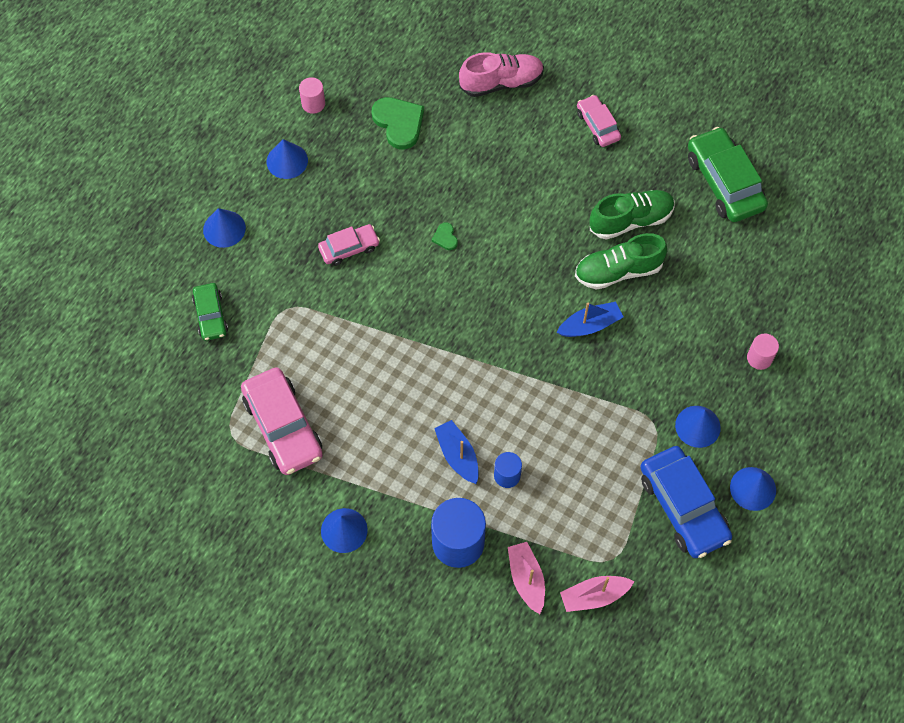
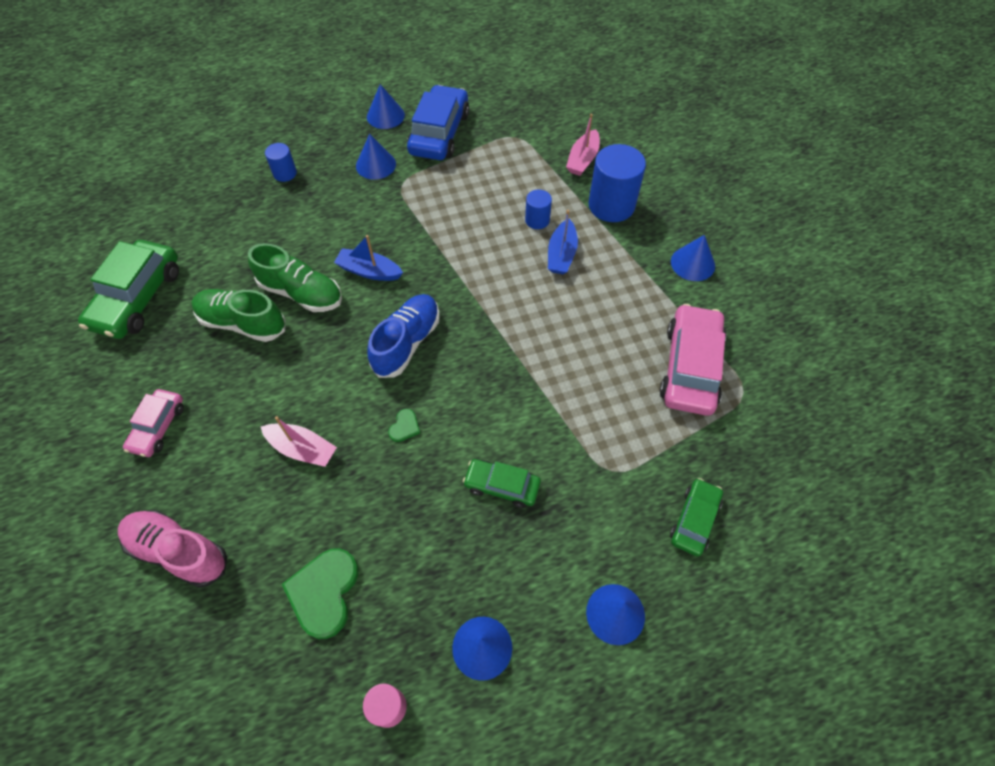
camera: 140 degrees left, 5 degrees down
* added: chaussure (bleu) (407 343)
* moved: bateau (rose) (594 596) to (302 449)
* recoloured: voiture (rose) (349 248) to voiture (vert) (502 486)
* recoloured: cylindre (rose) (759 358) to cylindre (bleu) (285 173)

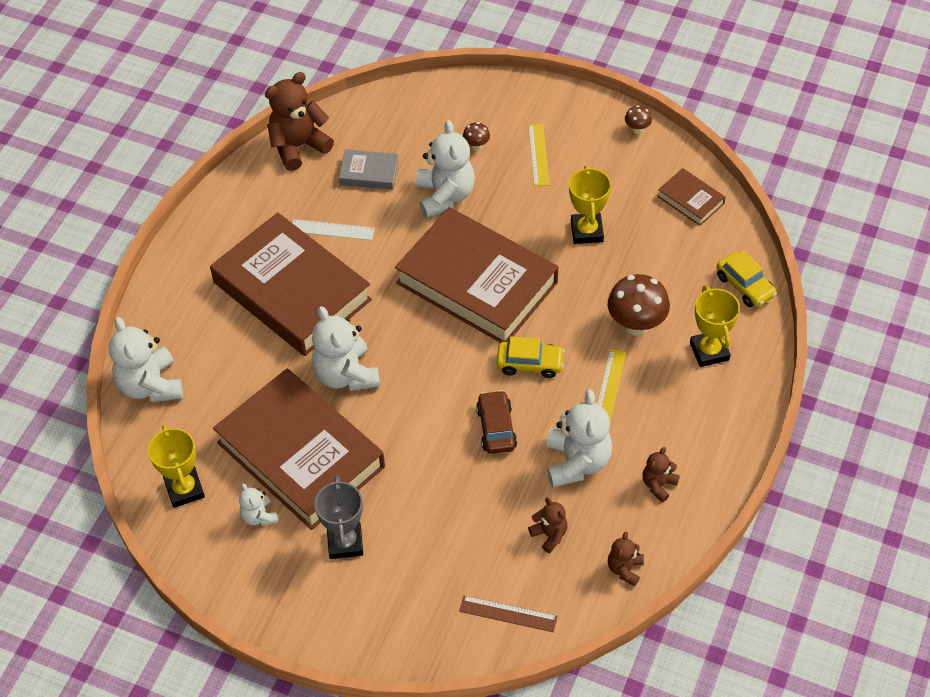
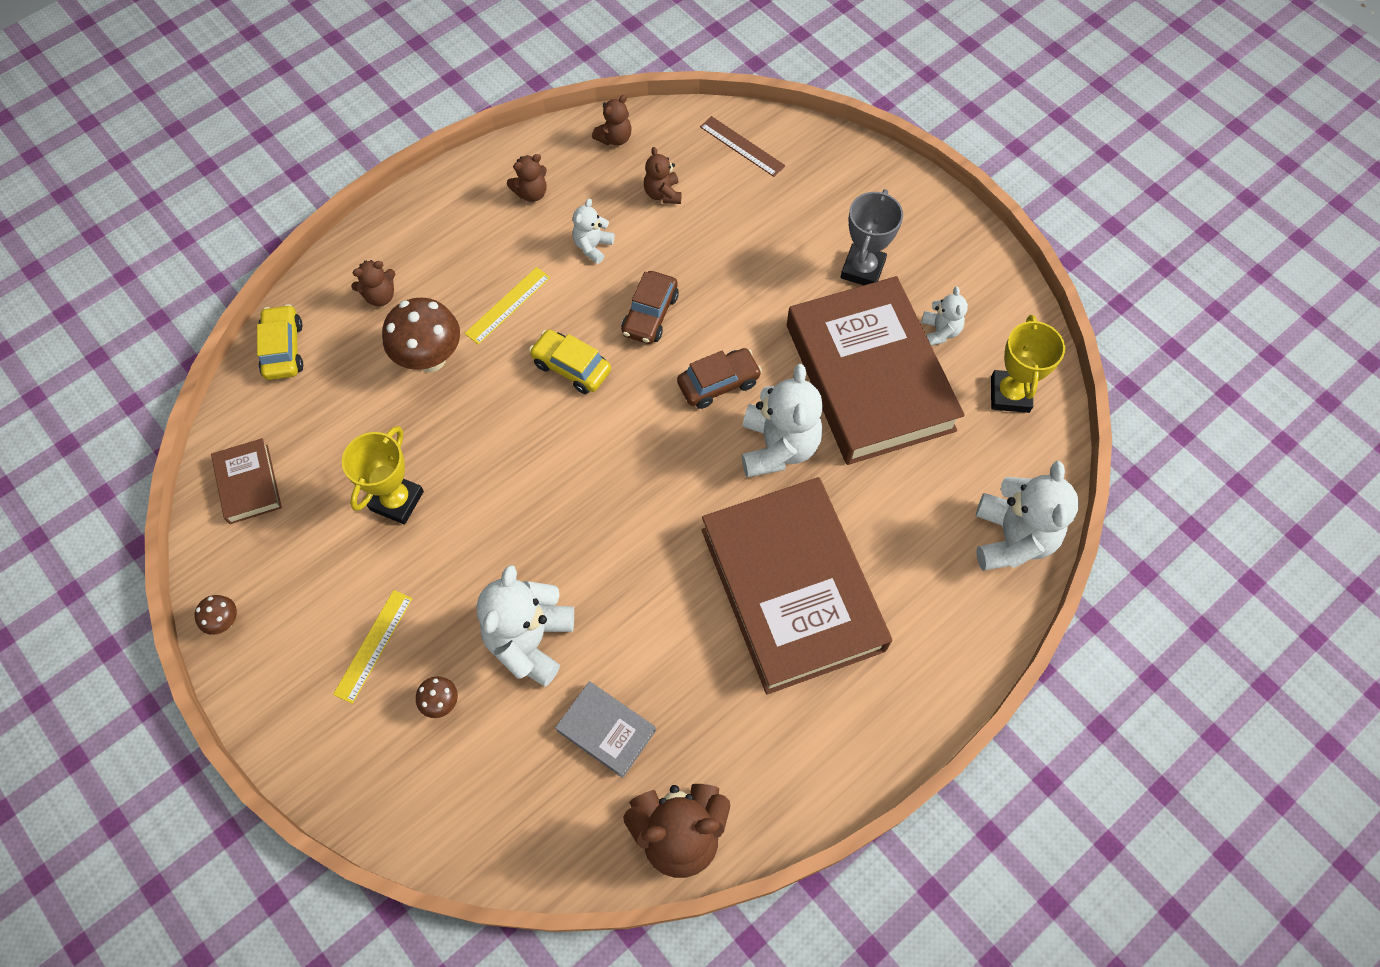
camera: 155 degrees left, 10 degrees up
* removed: règle (blanc) (332 230)
* removed: livre (marron) (477 283)
* added: voiture (marron) (718 383)
* replaced: trophée (jaune) (709 351) to ours en peluche (marron) (380 296)
* resized: ours en peluche (blanc) (577 462) = (593 246) x0.53

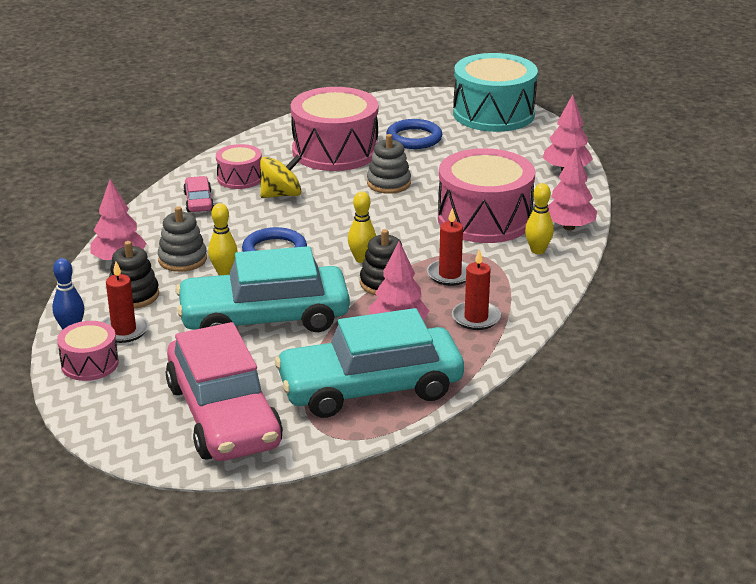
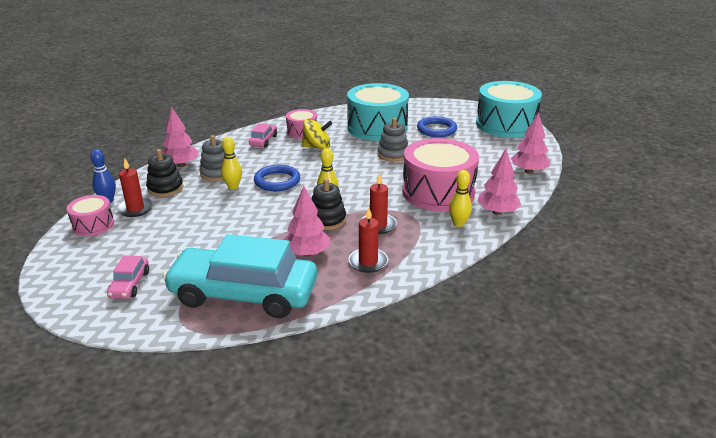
camera: 25 degrees right, 0 degrees up
* removed: voiture (turquoise) (264 318)
* recoloured: tambour (rose) (335 151) to tambour (turquoise) (377 127)
* resized: voiture (rose) (223 415) = (129 284) x0.42

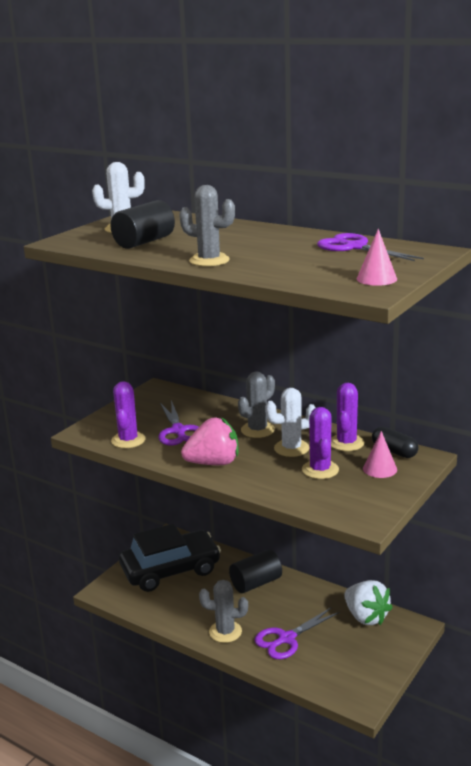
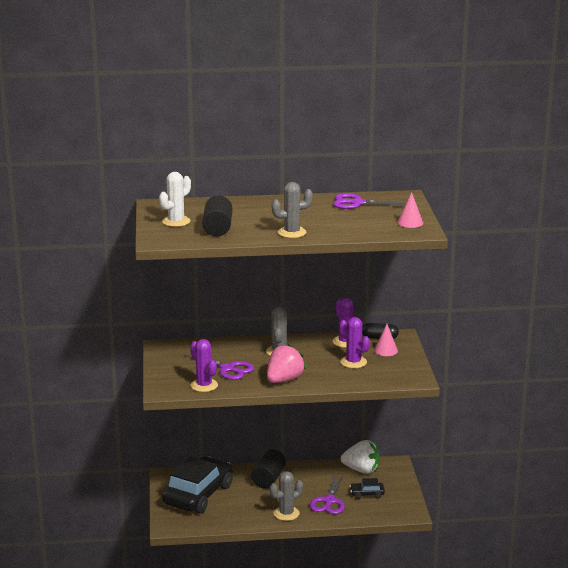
camera: 40 degrees left, 0 degrees up
* removed: cactus (blanc) (291 448)
* added: voiture (noir) (367 494)

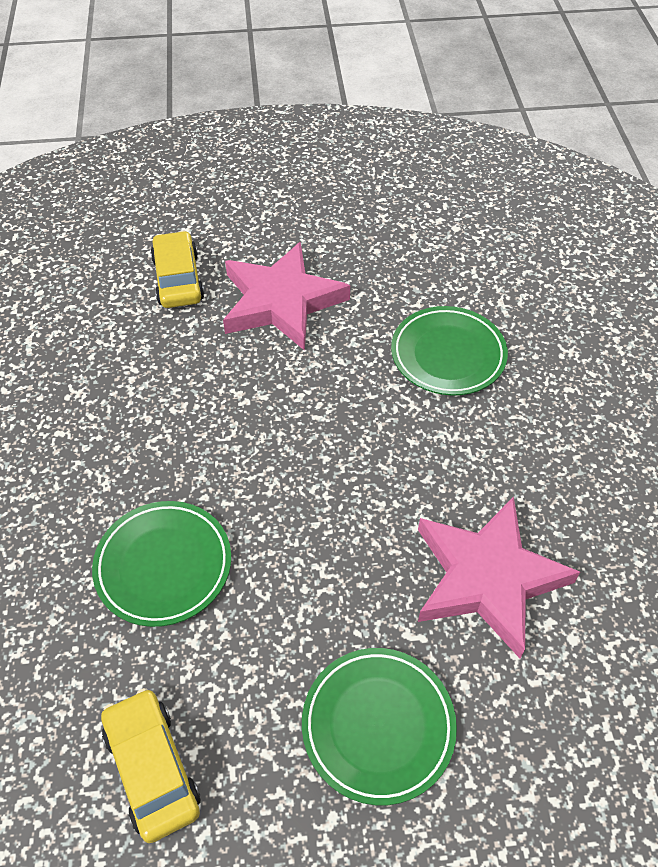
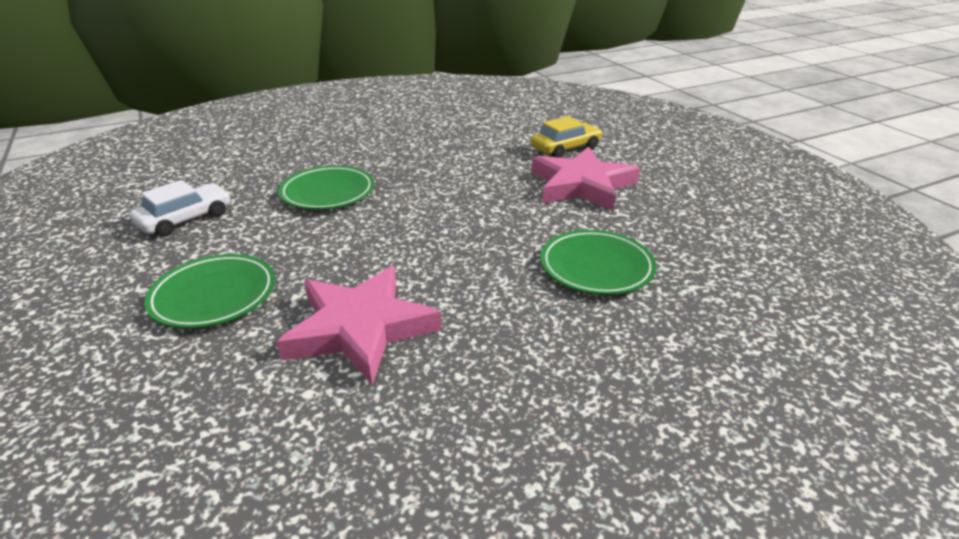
camera: 70 degrees right, 20 degrees down
* recoloured: voiture (jaune) (152 768) to voiture (blanc) (185 219)

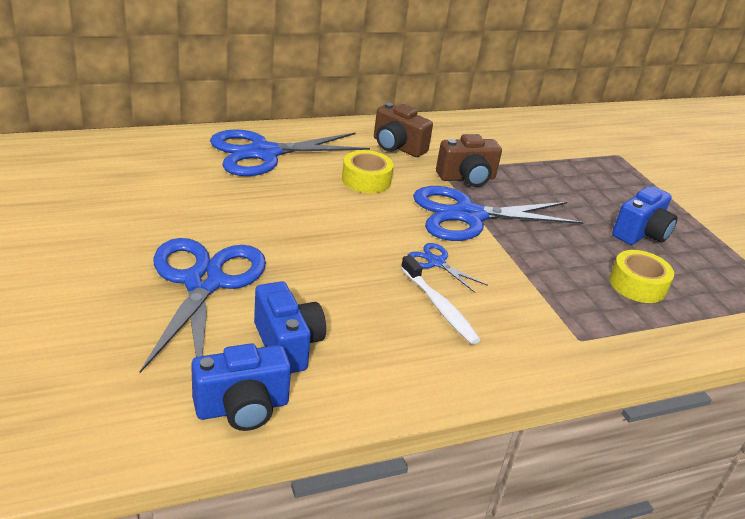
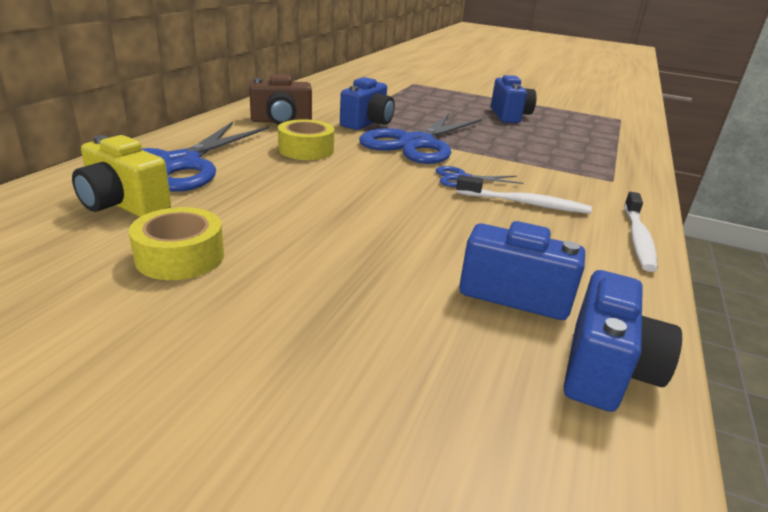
camera: 45 degrees left, 5 degrees down
* removed: ciseaux (bleu) (204 282)
* added: appareil photo (jaune) (123 204)
* added: brosse à dents (blanc) (637 238)
* moved: ruban adhésif (jaune) (637 285) to (180 257)
* recoloured: appareil photo (marron) (467 178) to appareil photo (bleu) (367 123)

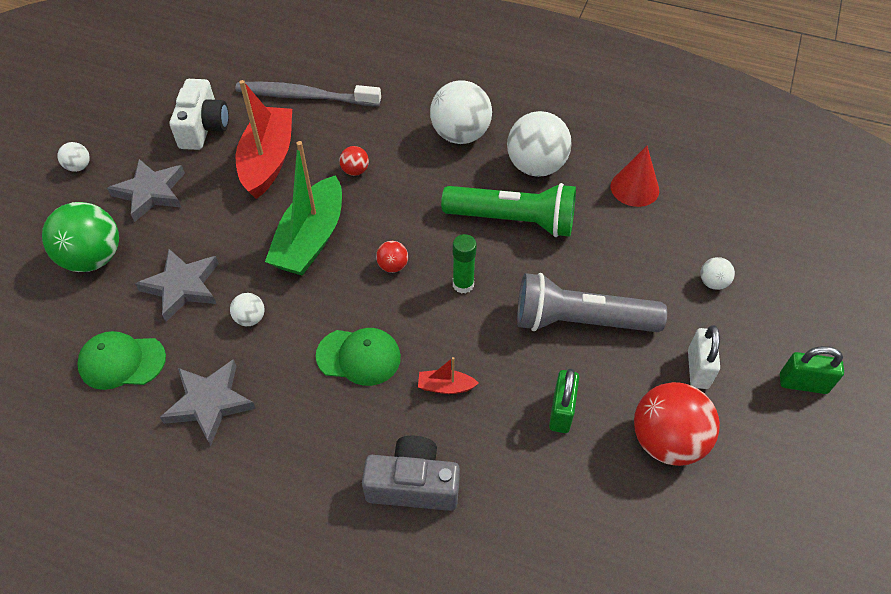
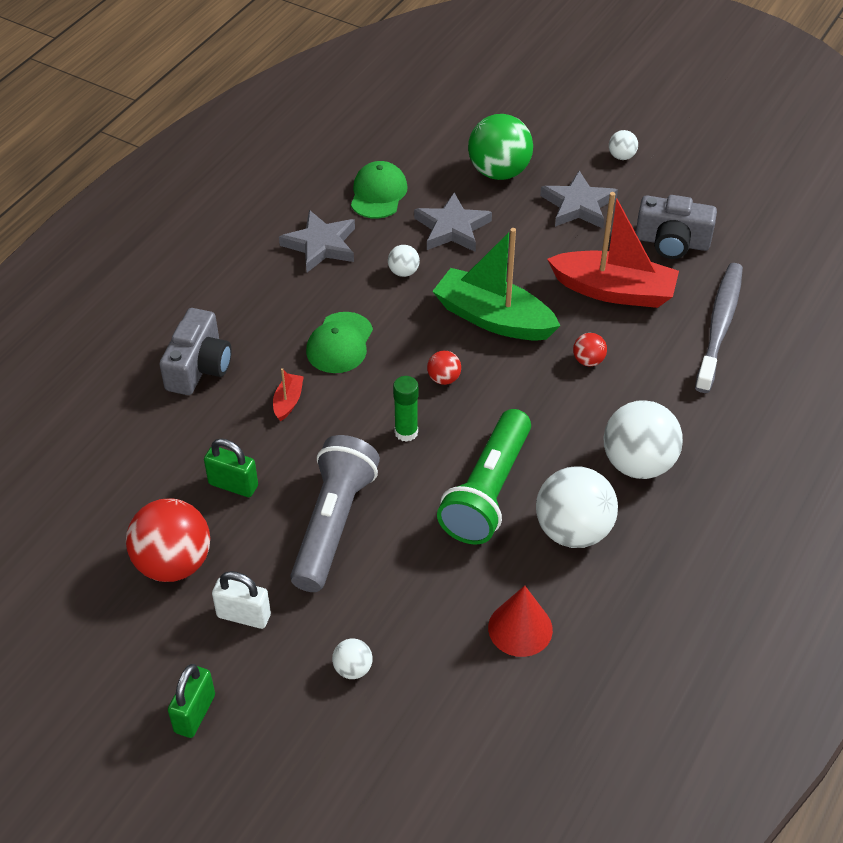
camera: 100 degrees right, 5 degrees down
* recoloured: appareil photo (blanc) (204 127) to appareil photo (gris) (672 242)

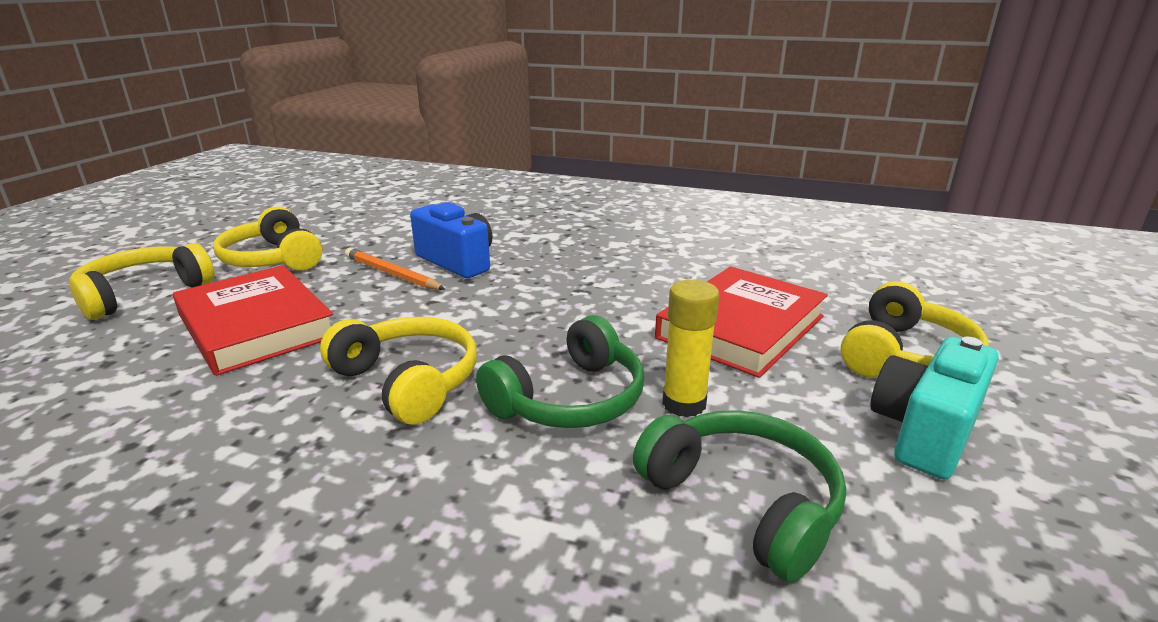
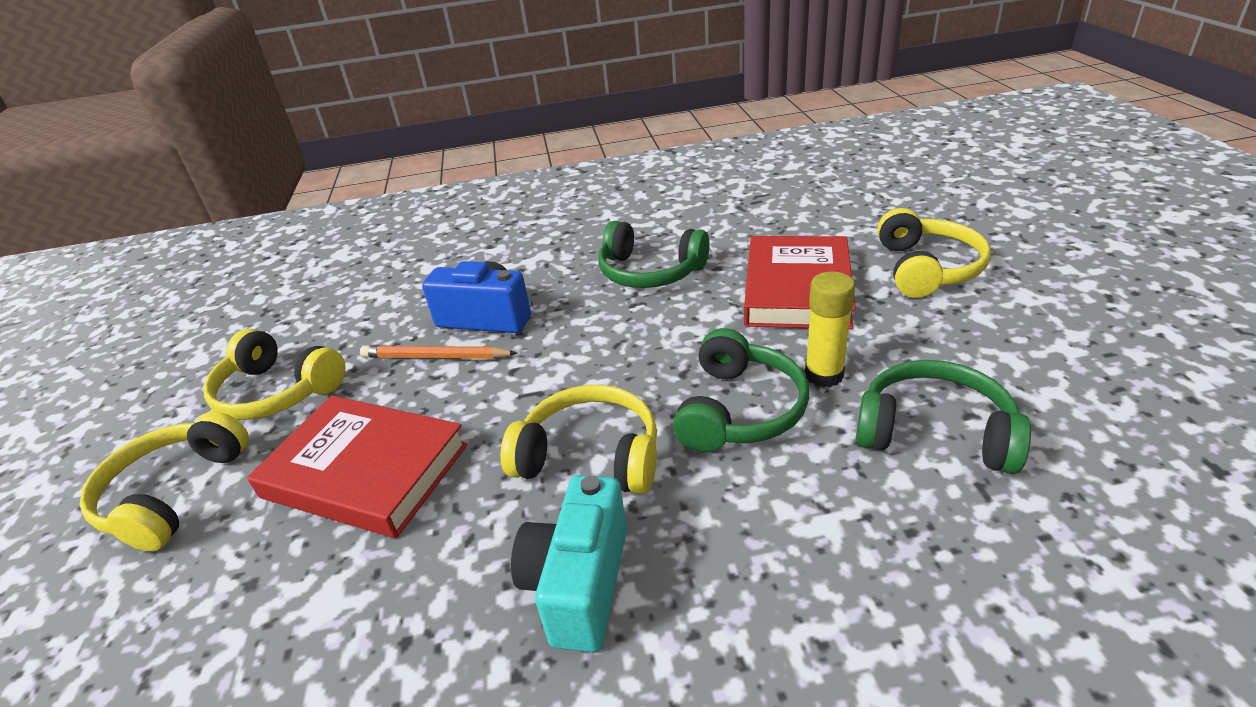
camera: 25 degrees left, 10 degrees up
* added: casque audio (vert) (650 272)
* moved: appareil photo (turquoise) (924 432) to (579 584)

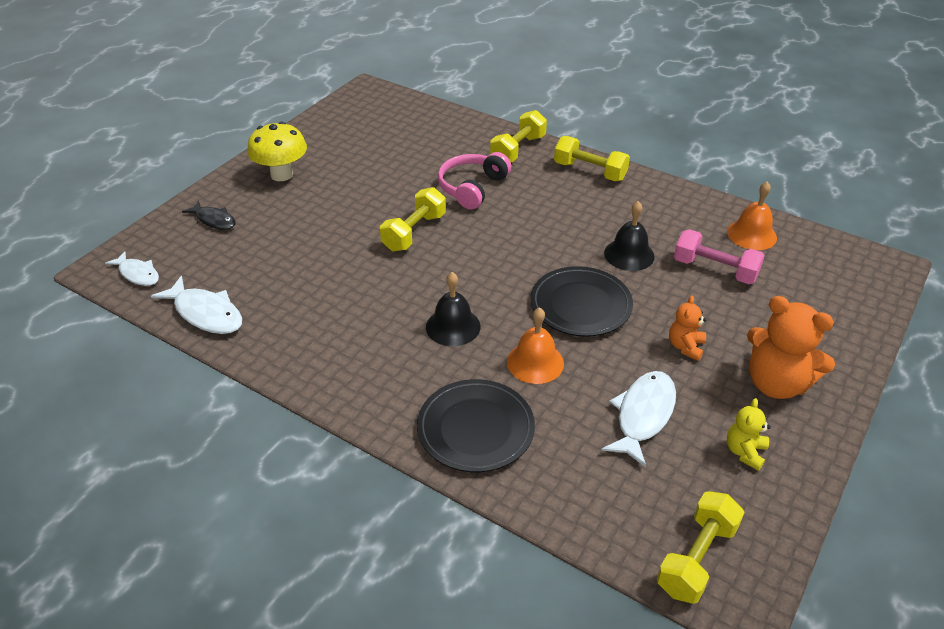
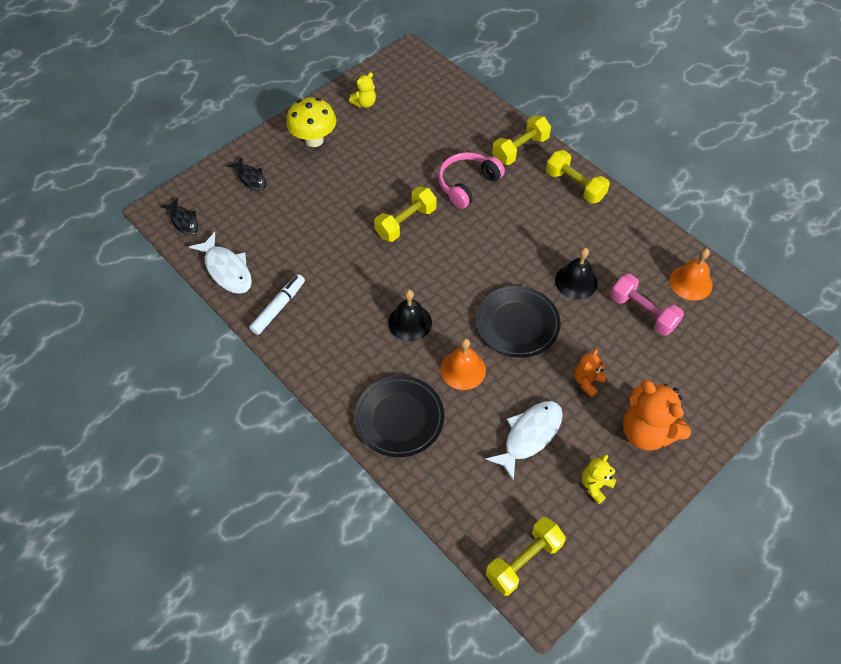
camera: 15 degrees right, 15 degrees up
* added: feutre (blanc) (278 307)
* added: ours en peluche (jaune) (364 103)
* recoloured: poisson (blanc) (137 274) to poisson (noir) (183 221)

